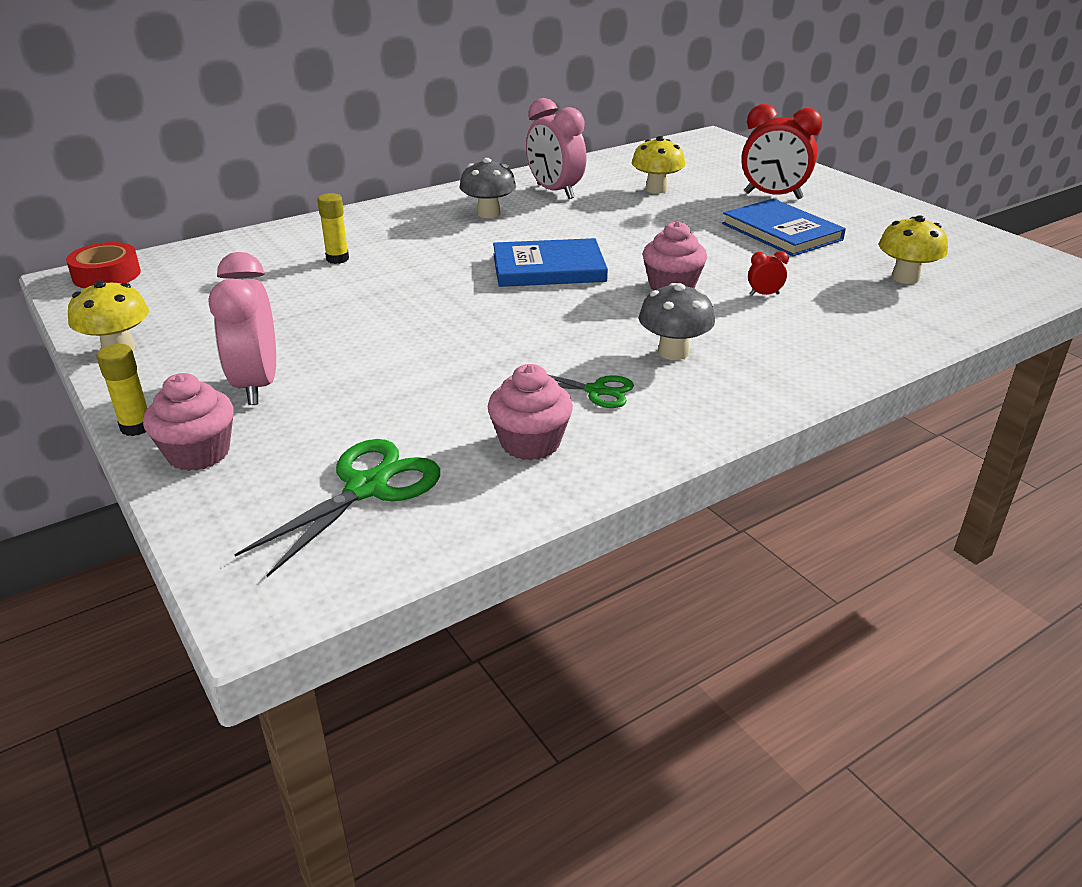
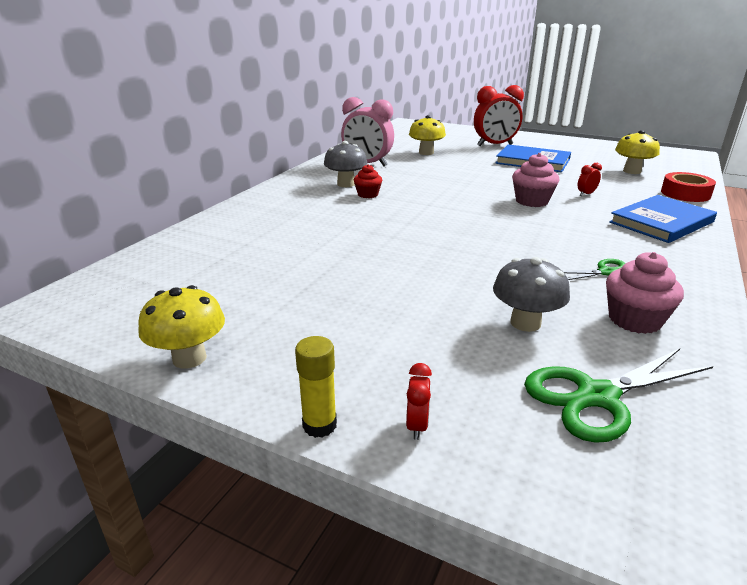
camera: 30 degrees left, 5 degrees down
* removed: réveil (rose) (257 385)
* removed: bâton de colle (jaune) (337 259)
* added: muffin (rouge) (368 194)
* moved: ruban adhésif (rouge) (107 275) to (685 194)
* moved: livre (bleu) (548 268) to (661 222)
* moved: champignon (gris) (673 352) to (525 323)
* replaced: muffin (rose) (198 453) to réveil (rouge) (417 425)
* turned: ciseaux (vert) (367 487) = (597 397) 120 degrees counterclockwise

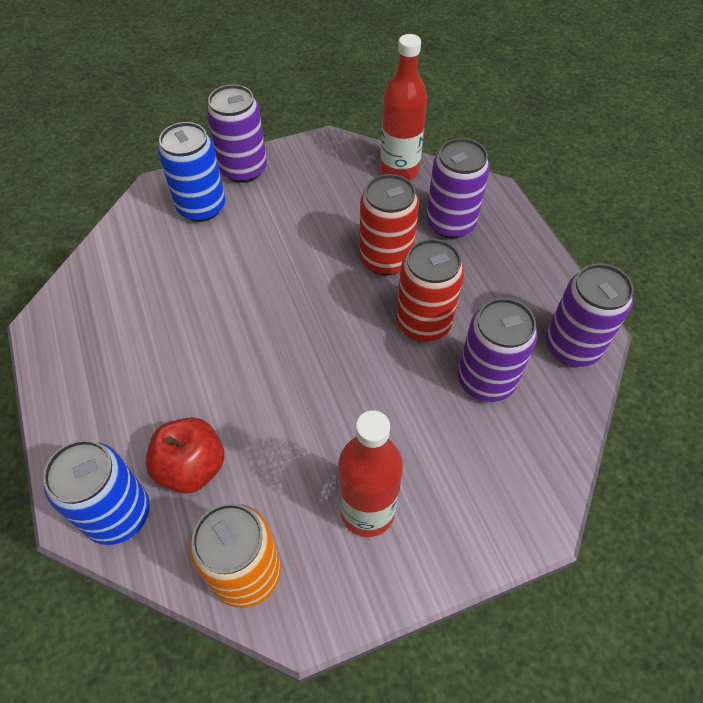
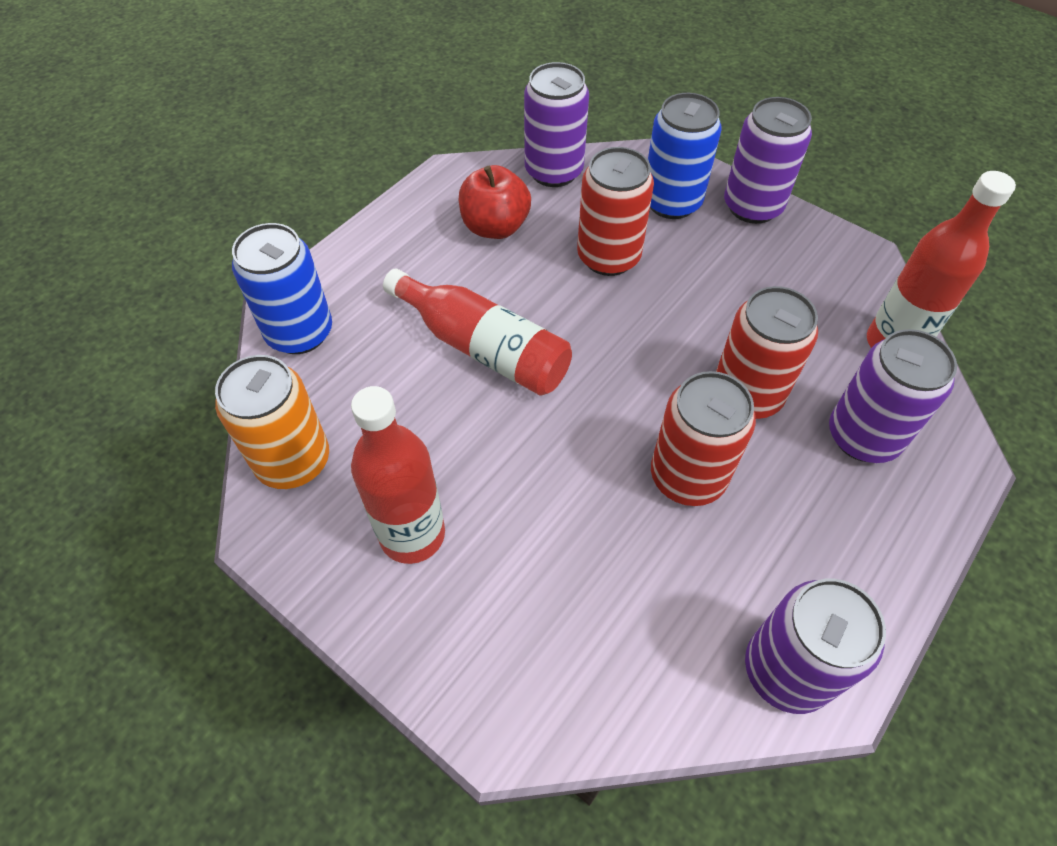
camera: 60 degrees right, 0 degrees up
* added: bouteille (rouge) (483 347)
* added: canette (rouge) (608 257)
* moved: pomme (rouge) (192 467) to (495 227)
* moved: canette (violet) (486 380) to (553 171)

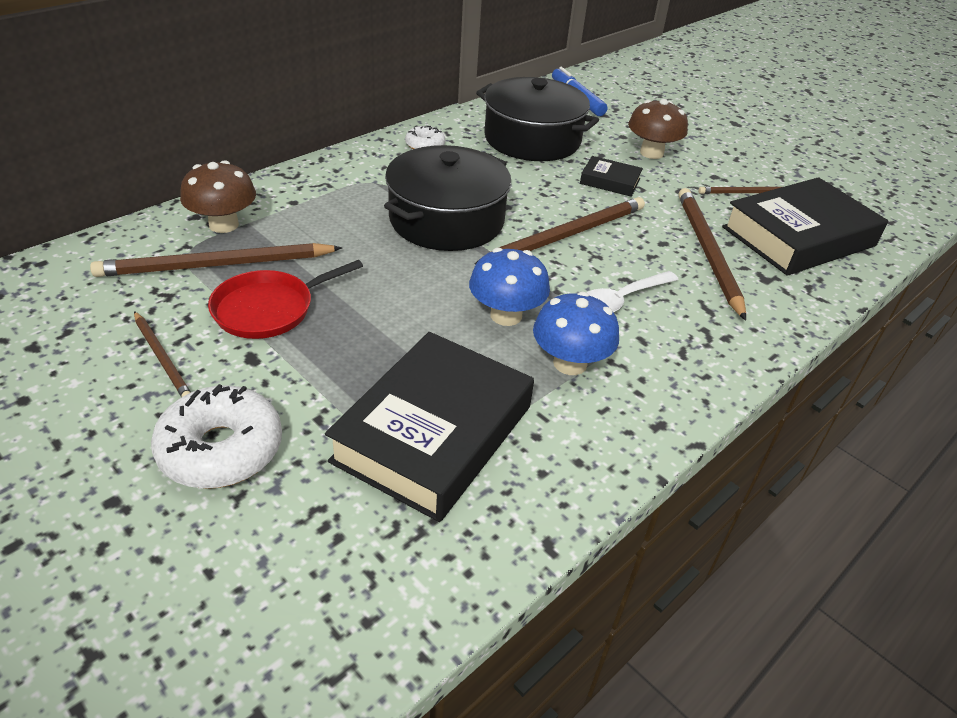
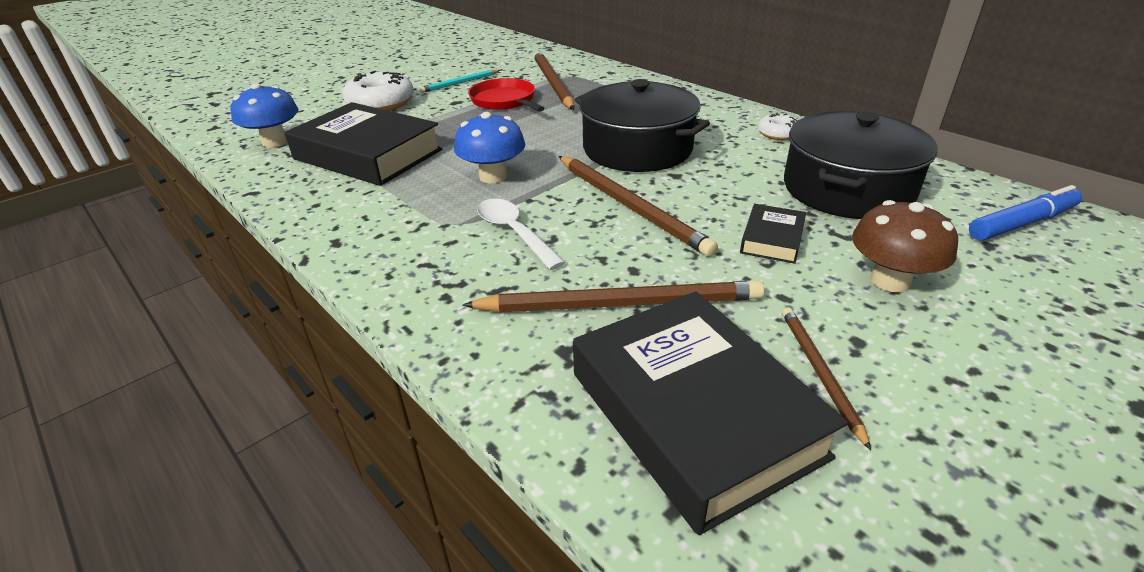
camera: 95 degrees right, 5 degrees down
* removed: champignon (marron) (224 225)
* moved: champignon (bleu) (570 363) to (275 142)
* recoloured: crayon (marron) (162 358) to crayon (turquoise) (460 83)

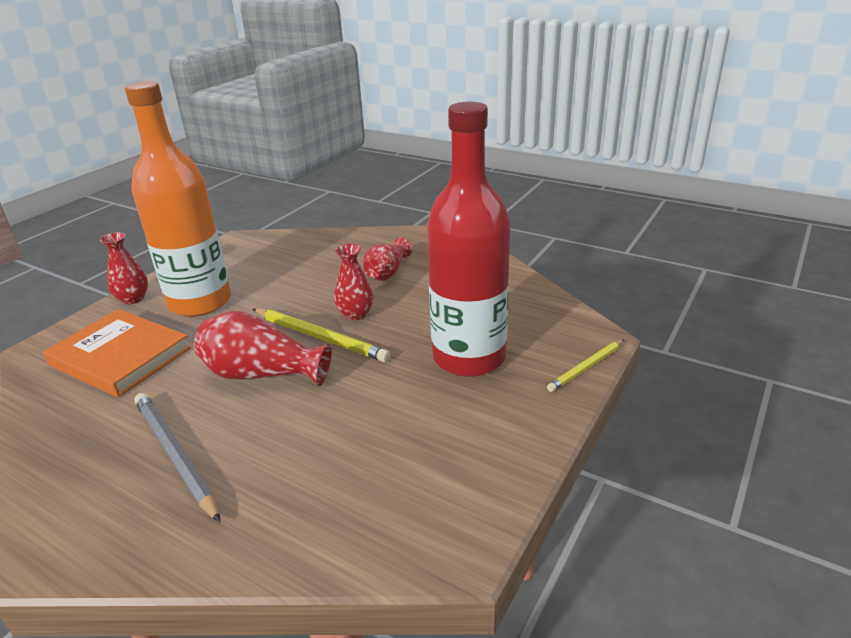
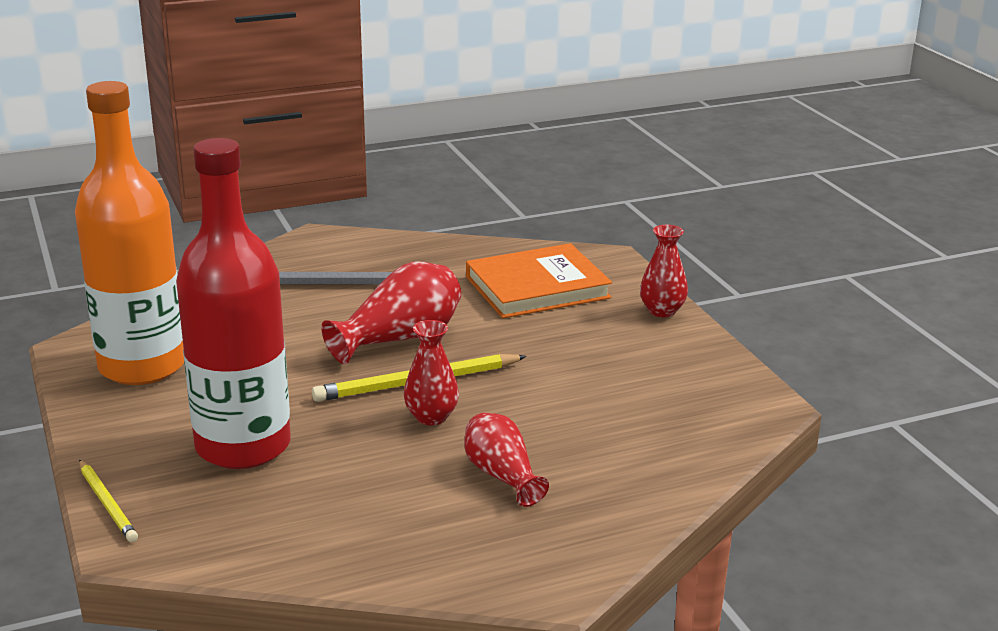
camera: 125 degrees right, 5 degrees down
* moved: bouteille (orange) (200 302) to (142 366)
* turned: crayon (jaune) (586 367) = (107 503) 150 degrees clockwise

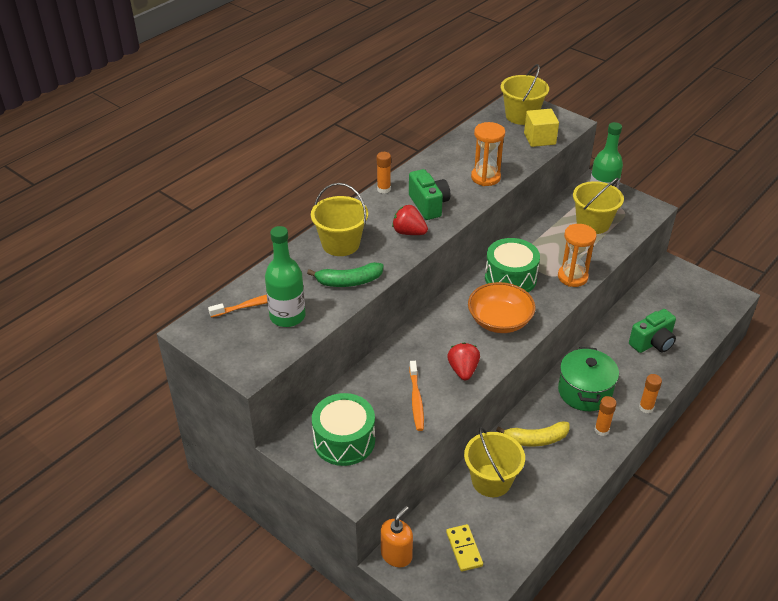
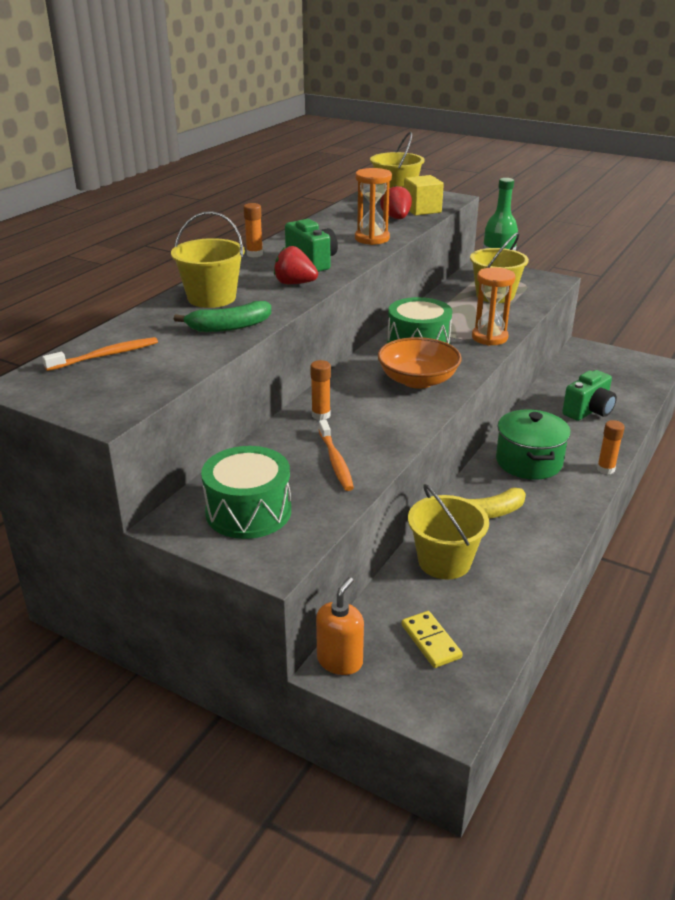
camera: 10 degrees left, 10 degrees down
* removed: bouteille (vert) (287 316)
* moved: fraise (rouge) (463 370) to (396 218)
* moved: bâton de colle (orange) (601 430) to (321 415)

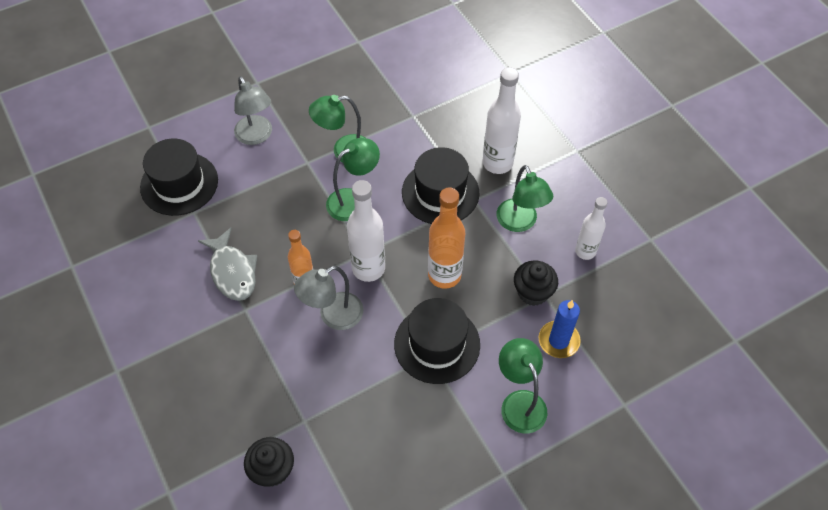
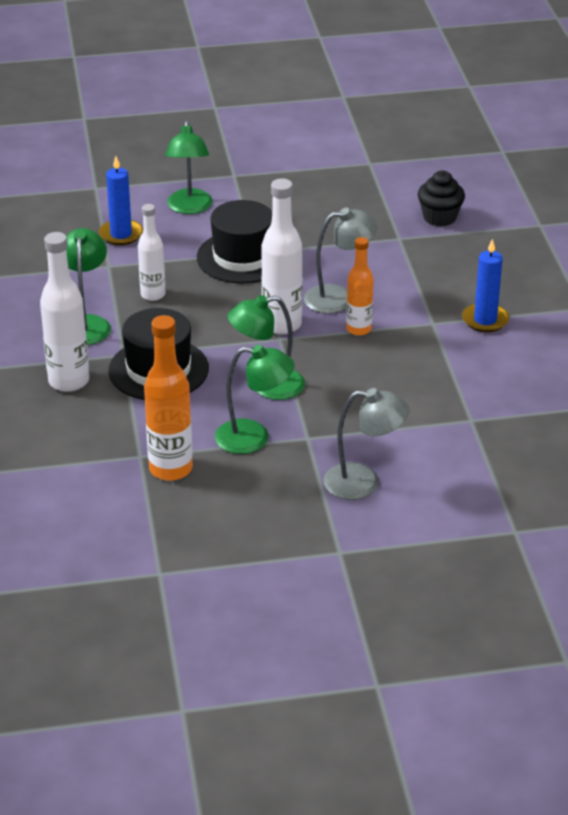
camera: 160 degrees left, 20 degrees down
* removed: chapeau (noir) (179 184)
* removed: poisson (gris) (232 271)
* removed: muffin (noir) (533 292)
* added: bougie (bleu) (485 320)
* moved: bouteille (orange) (444 275) to (170 469)
* moved: bouteille (blanc) (585 251) to (153 295)
* turned: lampe (gris) (256 136) = (363 482) 105 degrees clockwise

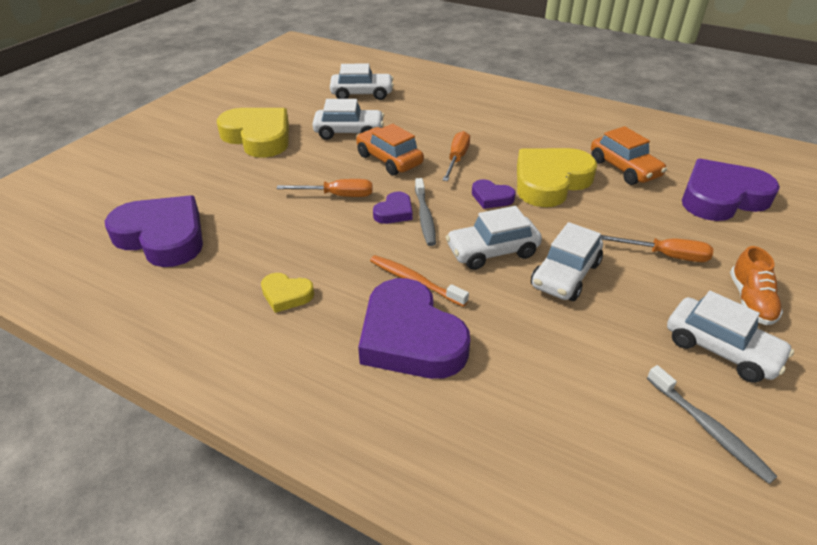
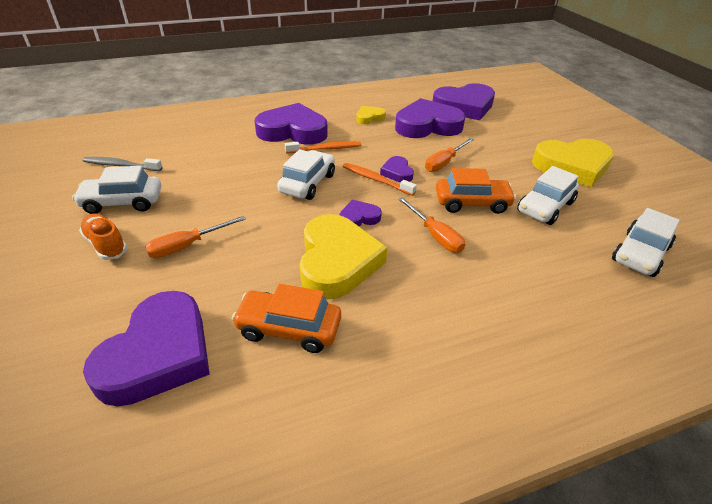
camera: 130 degrees right, 0 degrees up
* removed: voiture (blanc) (565 275)
* added: cœur (violet) (427 126)
* recoloured: brosse à dents (gris) (425 217) to brosse à dents (orange) (376 180)

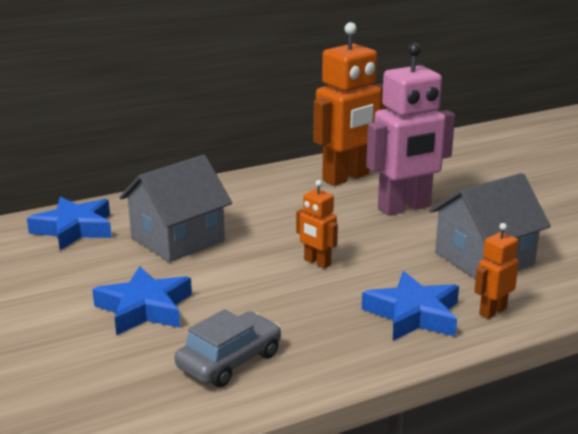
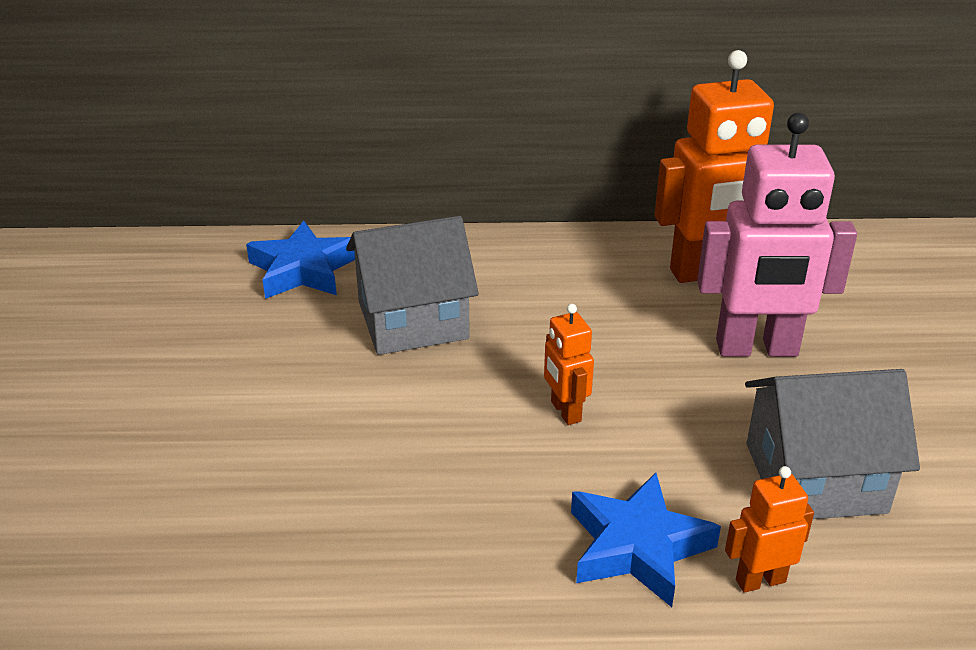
camera: 25 degrees right, 10 degrees up
* removed: étoile (bleu) (144 308)
* removed: voiture (gris) (229 360)

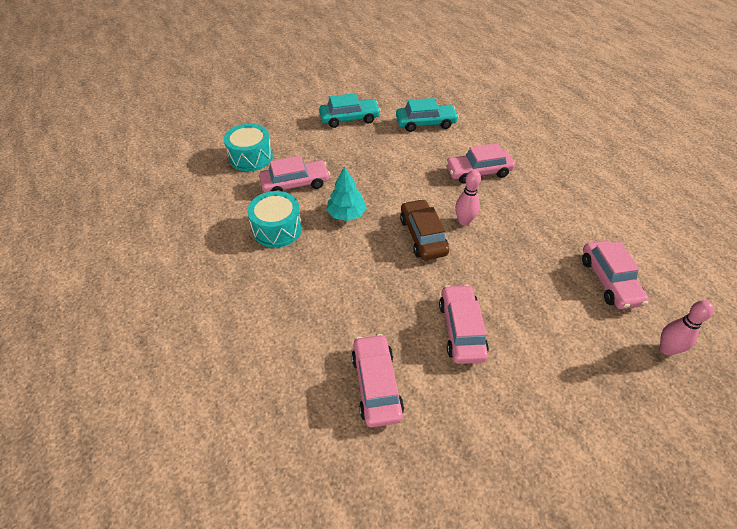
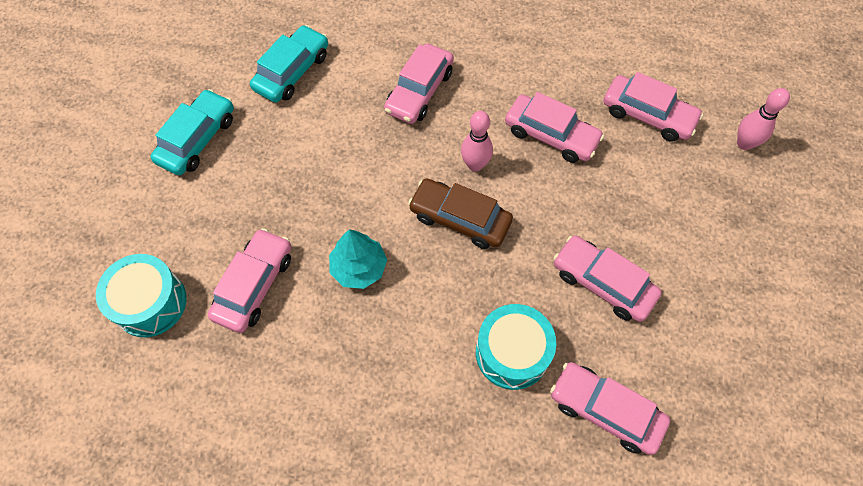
camera: 50 degrees left, 15 degrees up
* added: voiture (rose) (551 135)
* moved: tambour (turquoise) (277 229) to (512 353)

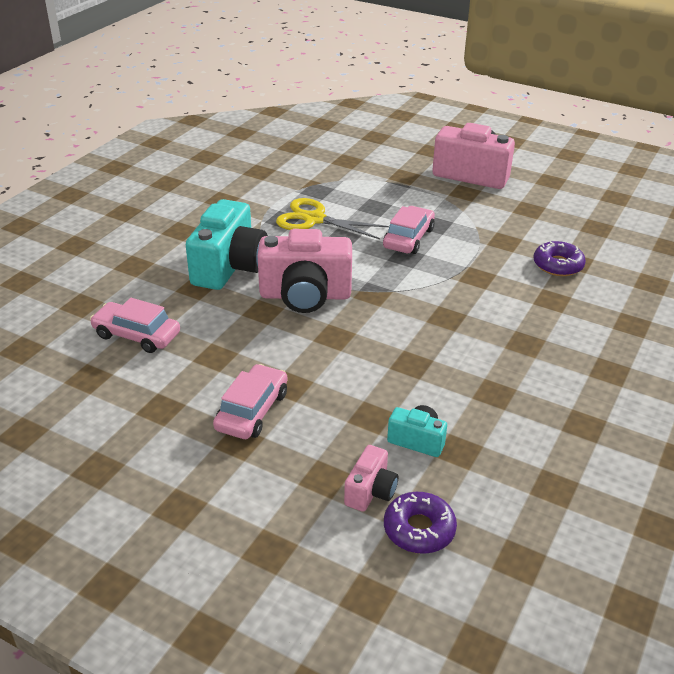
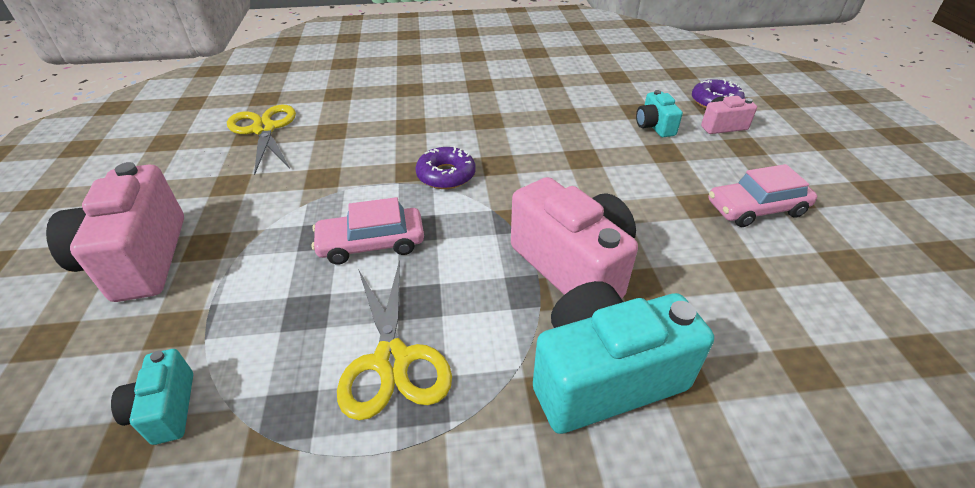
camera: 125 degrees left, 5 degrees up
* removed: voiture (rose) (137 335)
* added: appareil photo (turquoise) (166 409)
* added: ciseaux (jaune) (264 129)
* moved: beignet (violet) (558 265) to (446 175)

